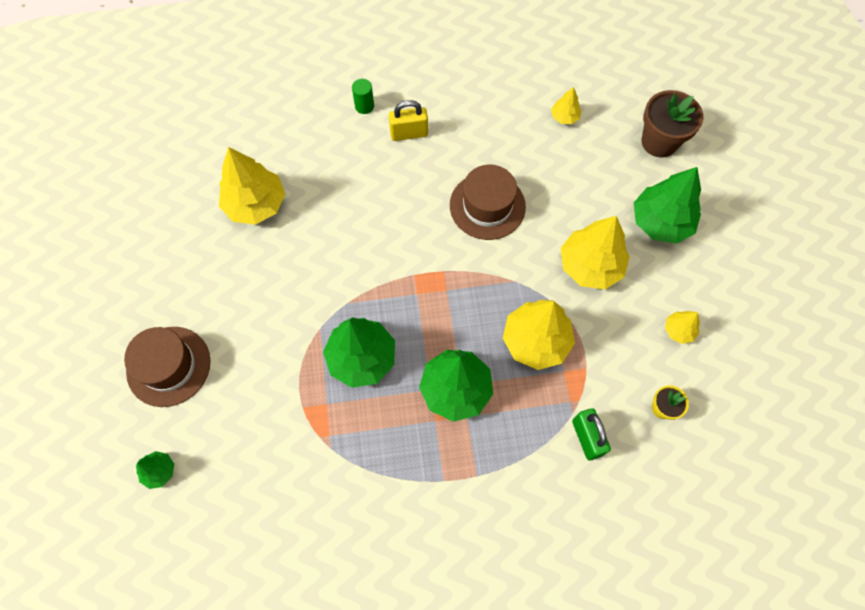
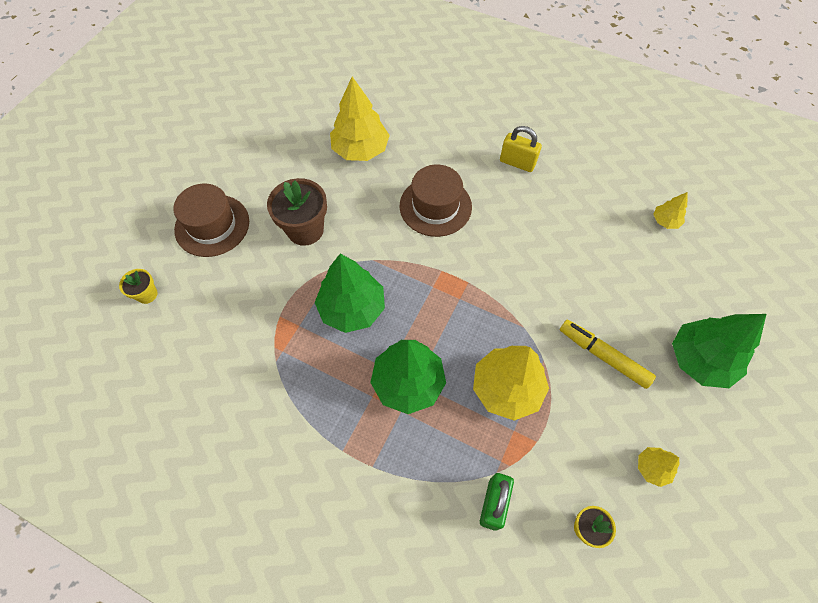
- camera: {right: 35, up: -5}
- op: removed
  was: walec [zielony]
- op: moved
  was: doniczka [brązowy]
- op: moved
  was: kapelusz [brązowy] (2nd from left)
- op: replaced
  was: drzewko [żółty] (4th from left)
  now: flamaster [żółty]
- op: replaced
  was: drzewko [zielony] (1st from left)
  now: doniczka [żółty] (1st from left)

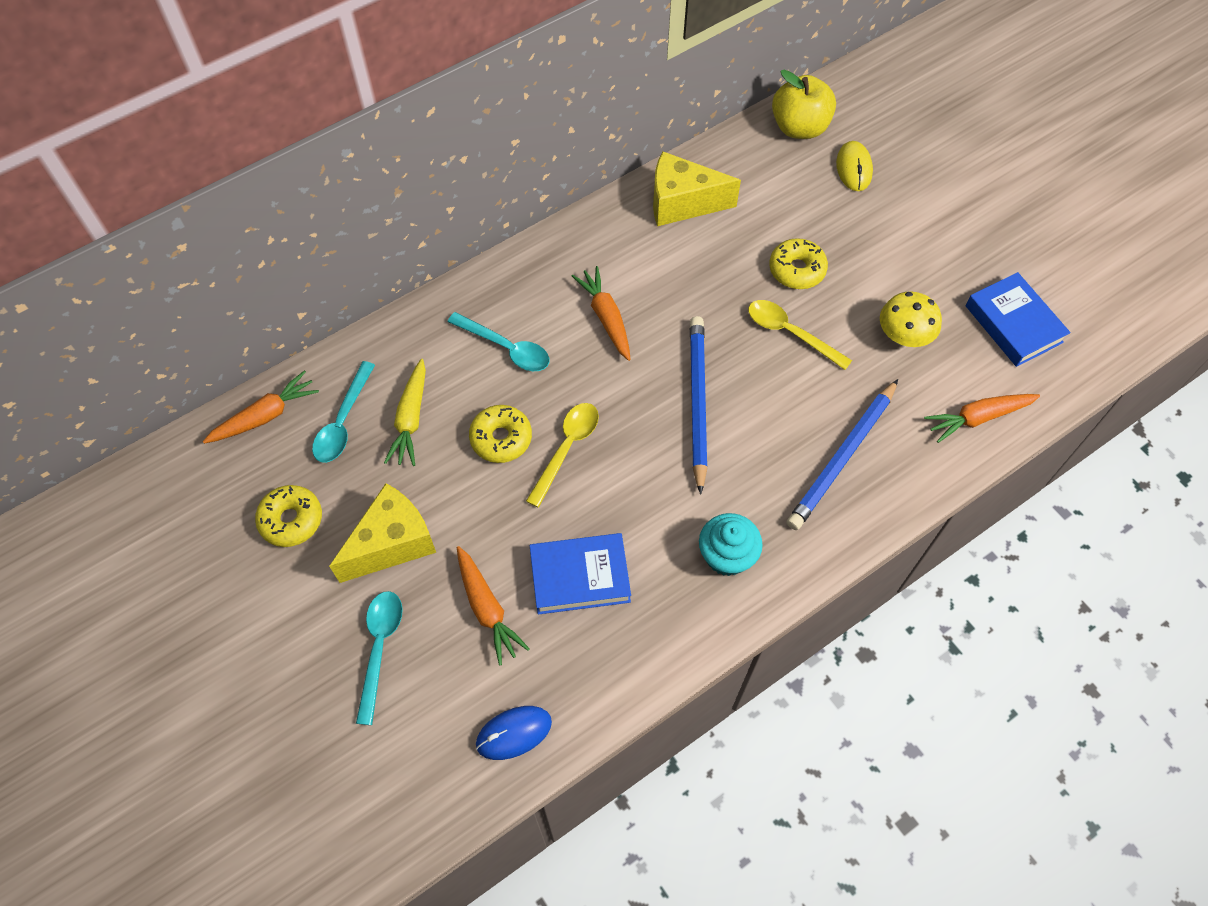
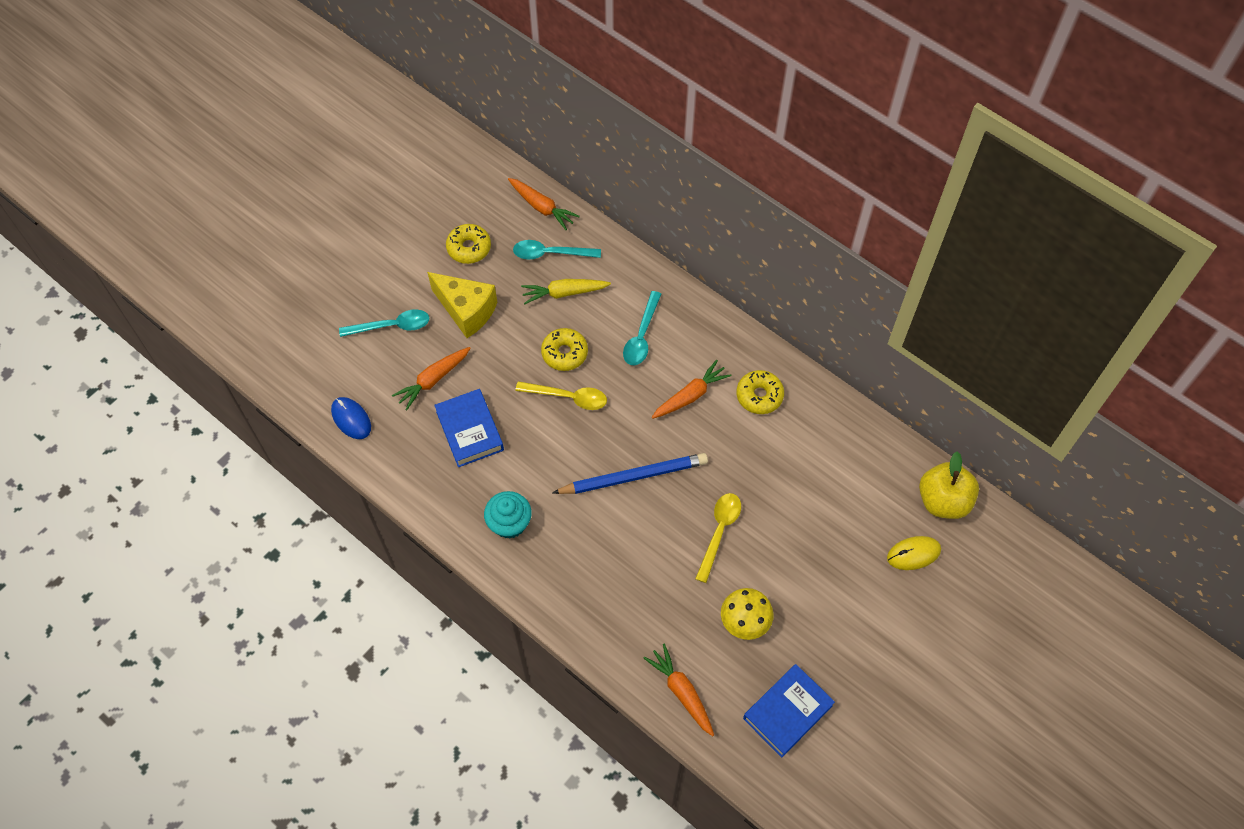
- camera: {right: 75, up: 0}
- op: removed
  was: ser [żółty] (2nd from left)
- op: moved
  was: donut [żółty] (3rd from left)
- op: removed
  was: ołówek [niebieski] (2nd from left)

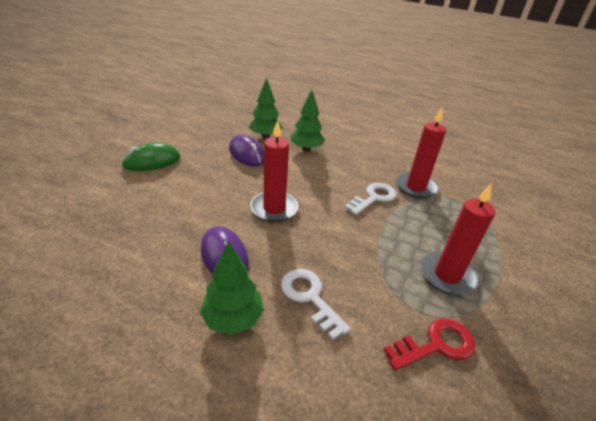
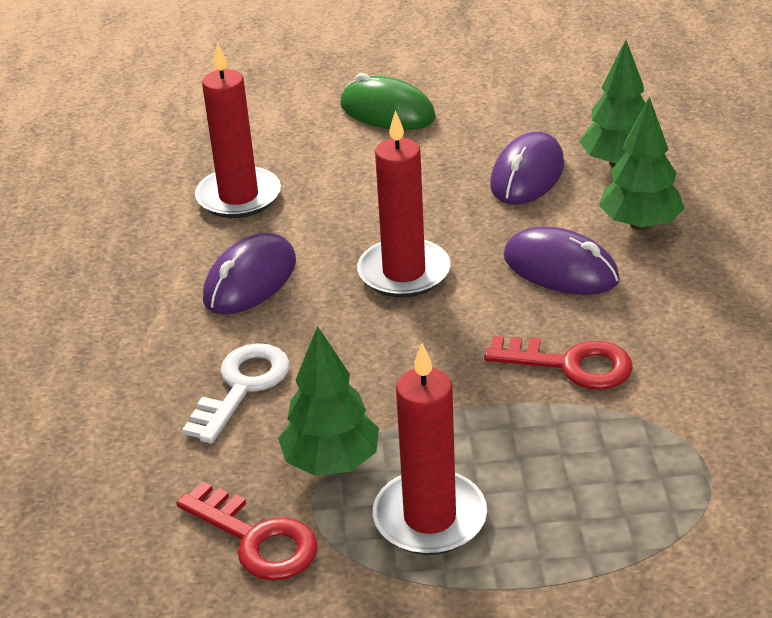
- camera: {right: 65, up: 0}
- op: moved
  was: świeca [czerwony] (2nd from left in the first image)
  now: świeca [czerwony] (1st from left)
- op: recoloured
  was: klucz [biały] (2nd from left)
  now: klucz [czerwony] (2nd from left)
- op: moved
  was: drzewko [zielony] (1st from left)
- op: added
  now: myszka [fioletowy] (3rd from left)

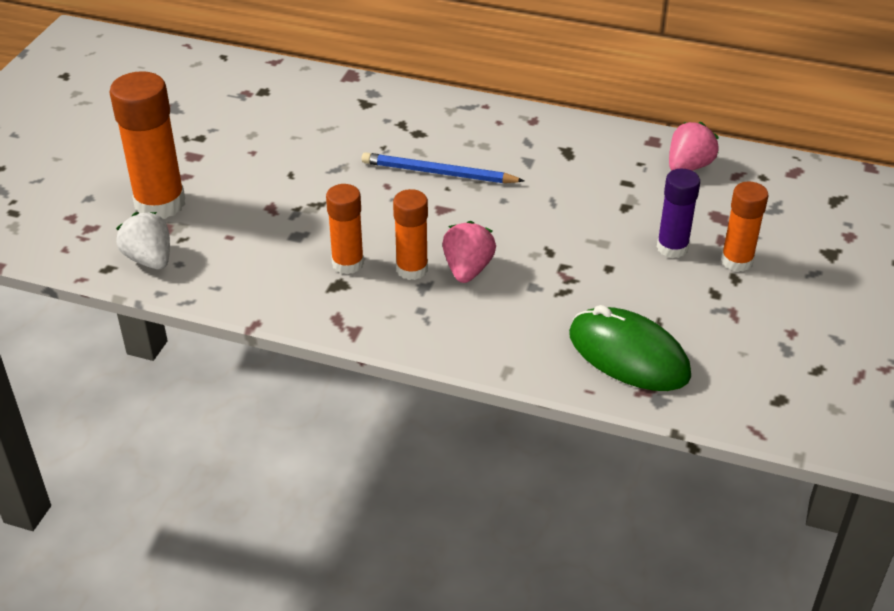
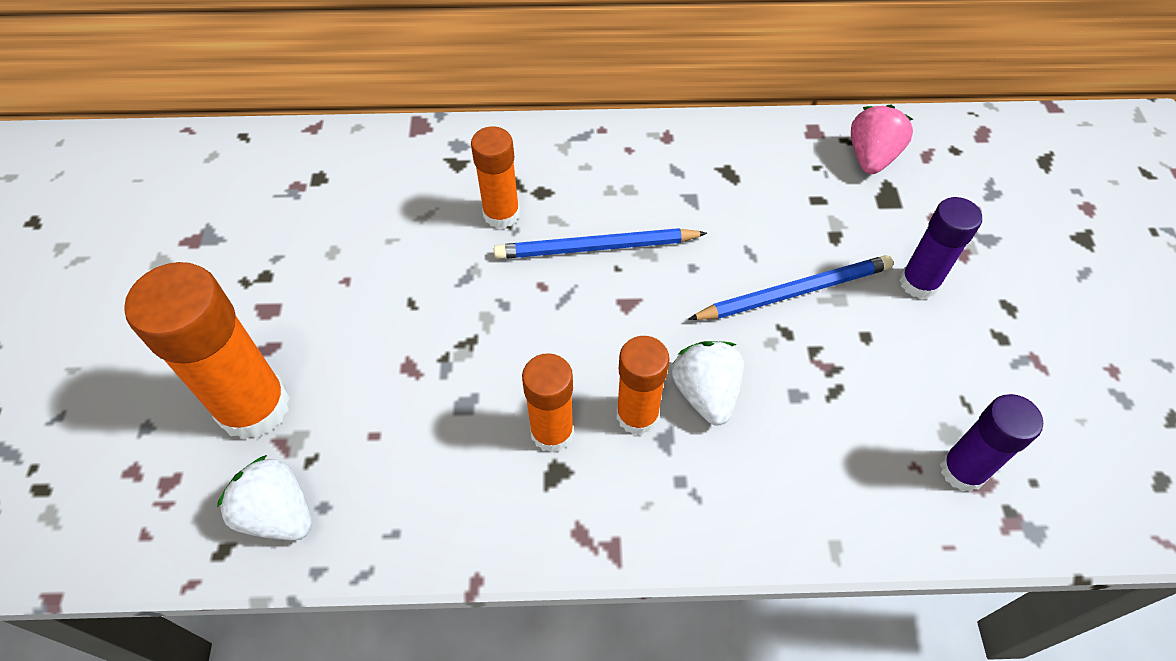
- camera: {right: -20, up: 15}
- op: moved
  was: klej w sztyfcie [pomarańczowy] (4th from left in the first image)
  now: klej w sztyfcie [pomarańczowy] (2nd from left)
- op: recoloured
  was: truskawka [różowy] (1st from left)
  now: truskawka [biały] (2nd from left)
- op: replaced
  was: myszka [zielony]
  now: klej w sztyfcie [fioletowy] (2nd from left)
- op: added
  now: ołówek [niebieski] (2nd from left)

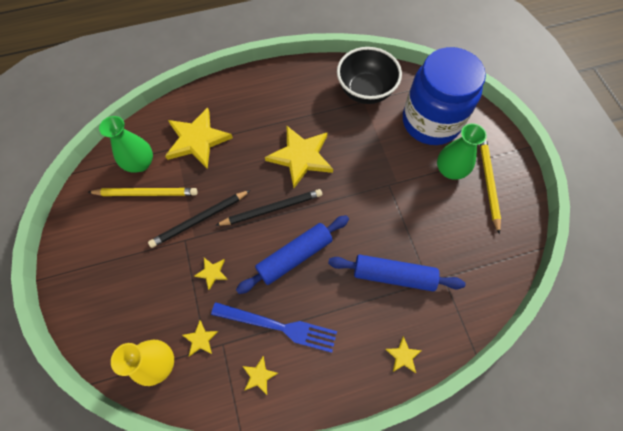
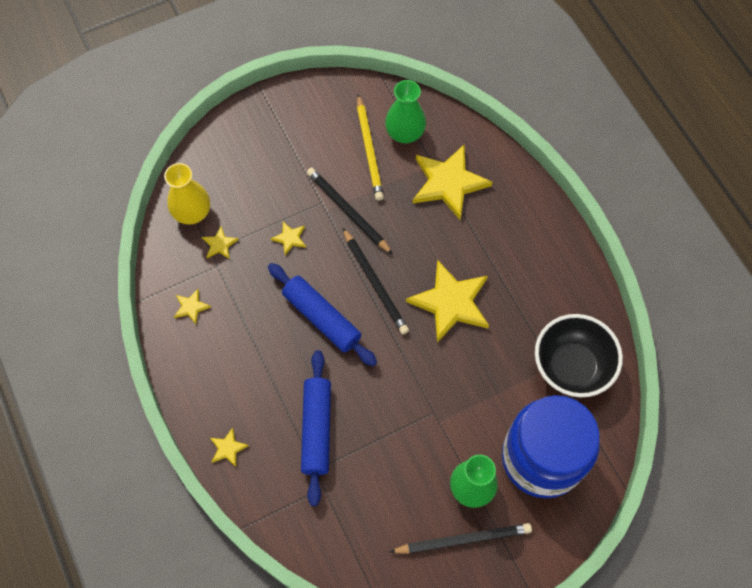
- camera: {right: 80, up: 0}
- op: recoloured
  was: ołówek [żółty] (2nd from left)
  now: ołówek [czarny] (3rd from left)
- op: removed
  was: widelec [niebieski]

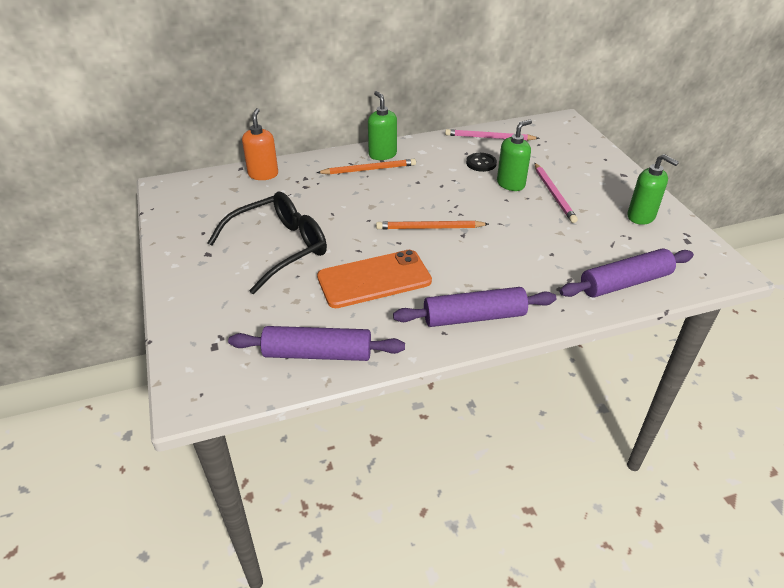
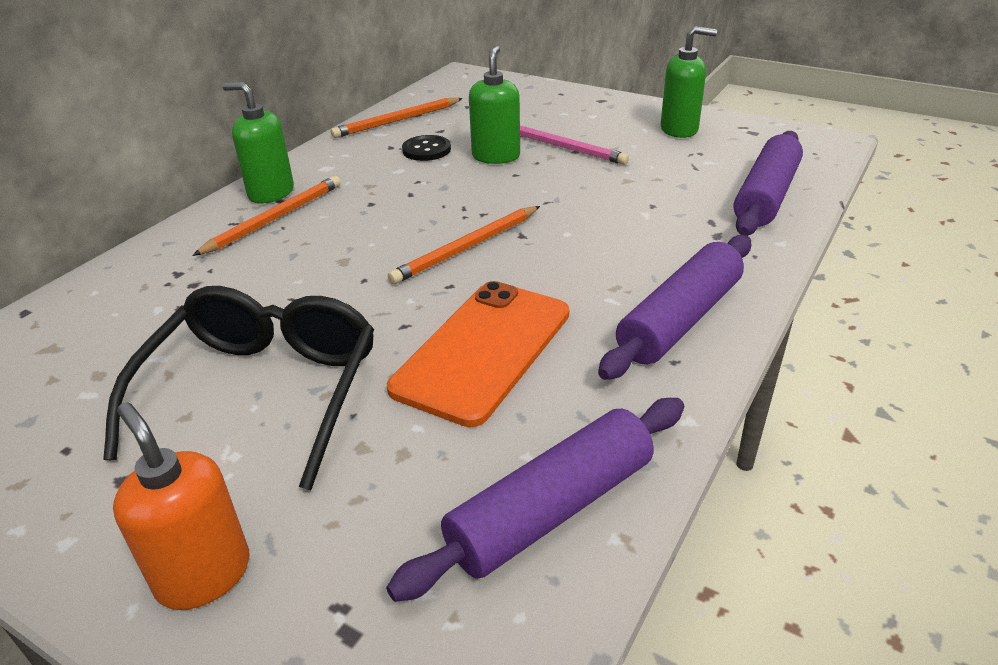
- camera: {right: -40, up: -5}
- op: moved
  was: dozownik mydła [pomarańczowy]
- op: recoloured
  was: ołówek [różowy] (1st from left)
  now: ołówek [pomarańczowy] (2nd from left)

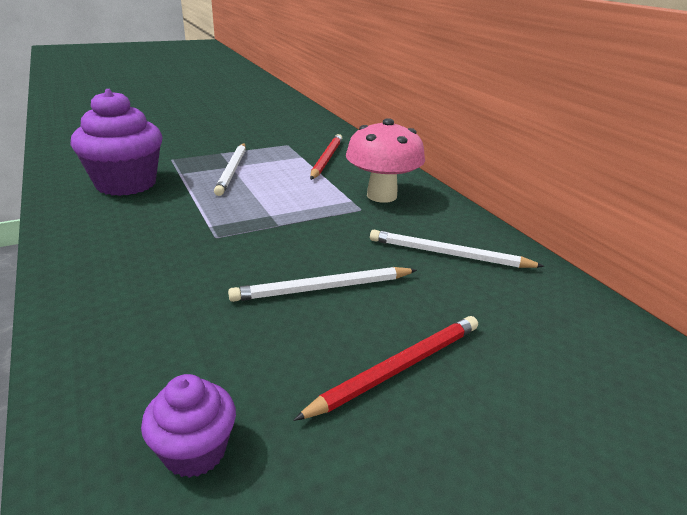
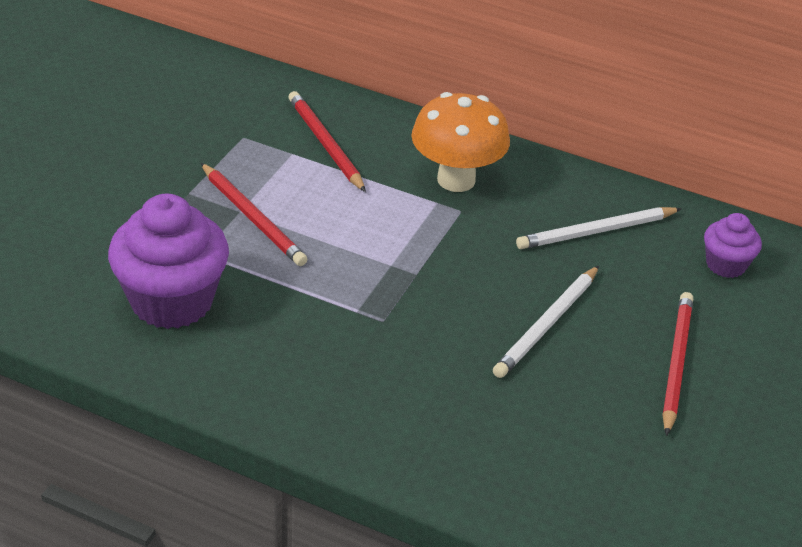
- camera: {right: -40, up: 10}
- op: recoloured
  was: grzyb [różowy]
  now: grzyb [pomarańczowy]
- op: recoloured
  was: ołówek [biały] (1st from left)
  now: ołówek [czerwony] (1st from left)
- op: moved
  was: muffinka [fioletowy] (2nd from left)

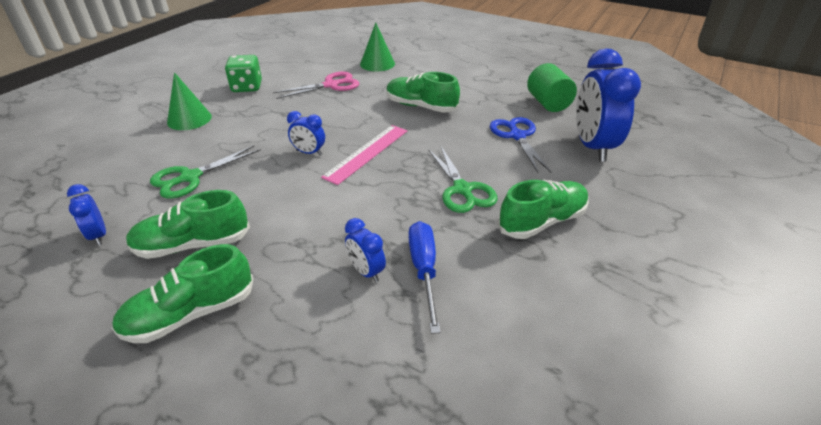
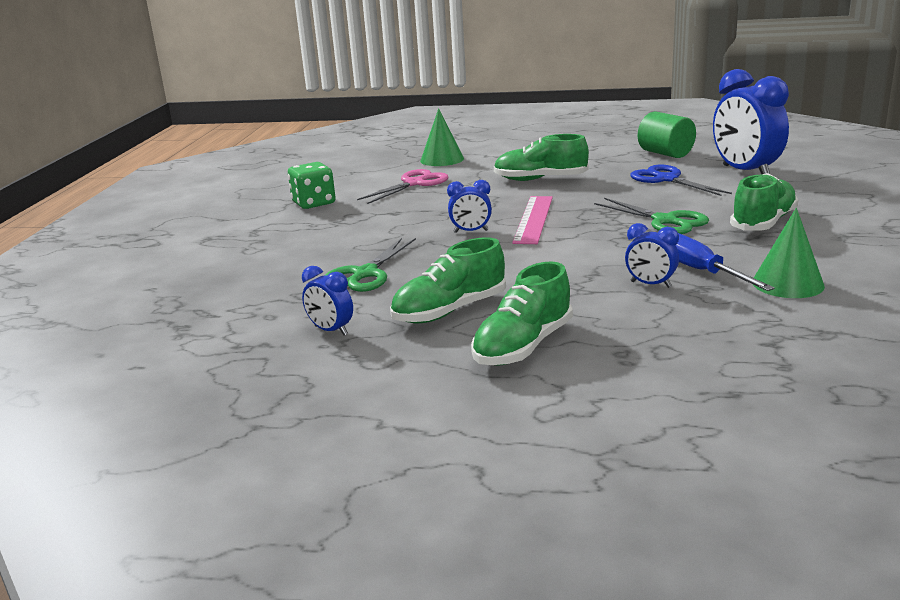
- camera: {right: -20, up: -15}
- op: moved
  was: stożek [zielony] (1st from left in the first image)
  now: stożek [zielony] (2nd from left)

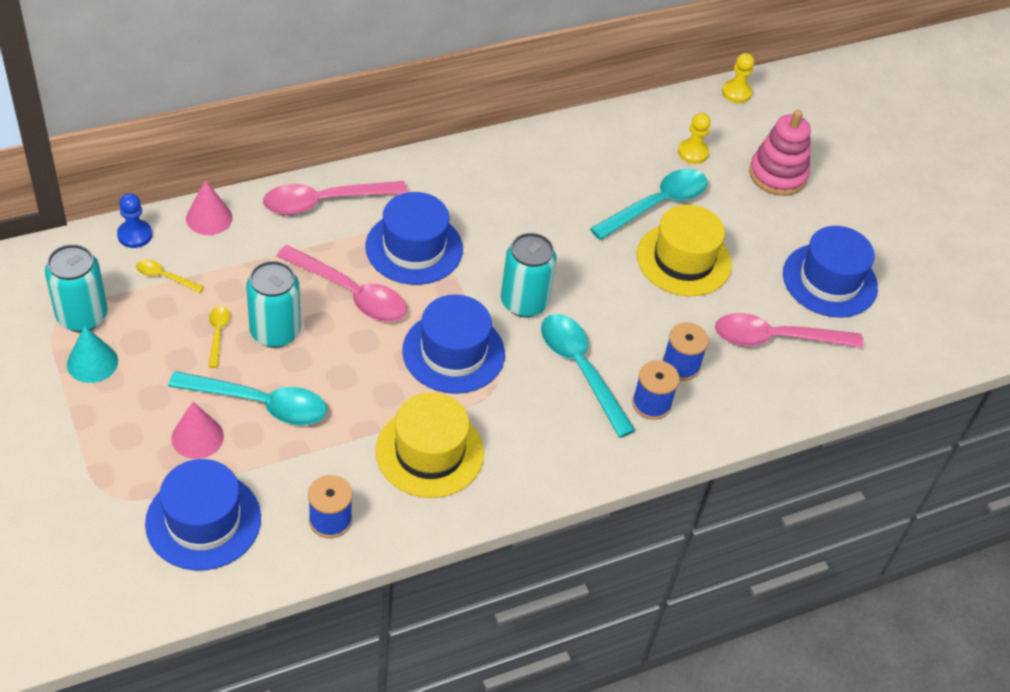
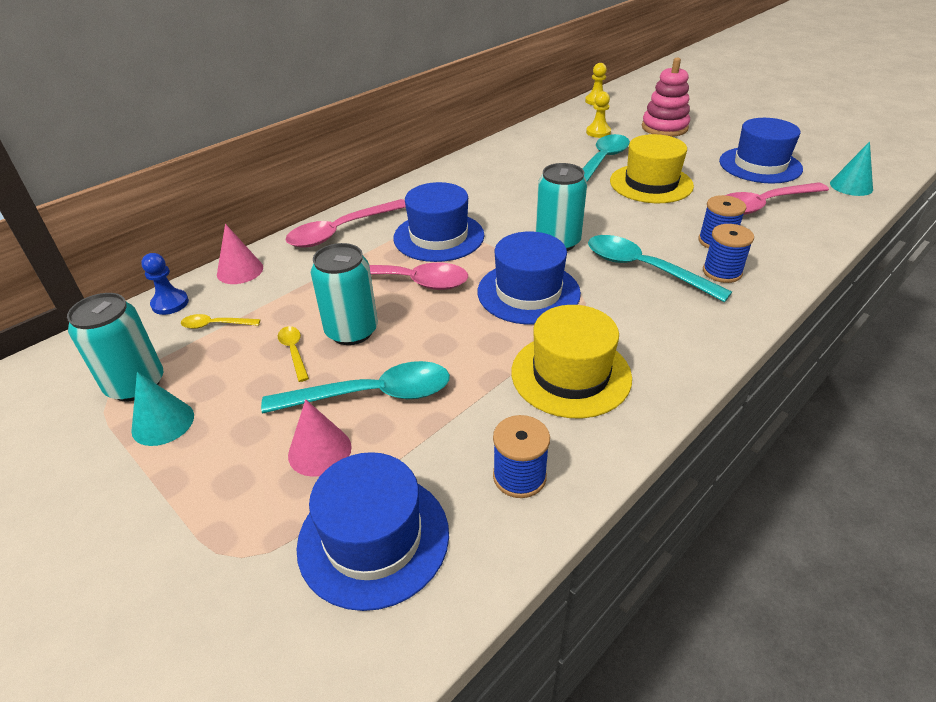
- camera: {right: -15, up: -10}
- op: added
  now: stożek [turkusowy] (2nd from left)

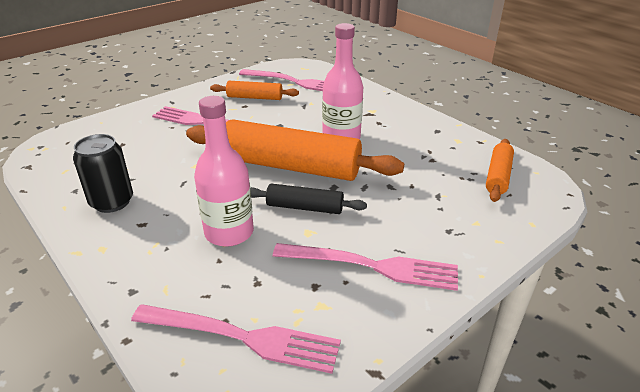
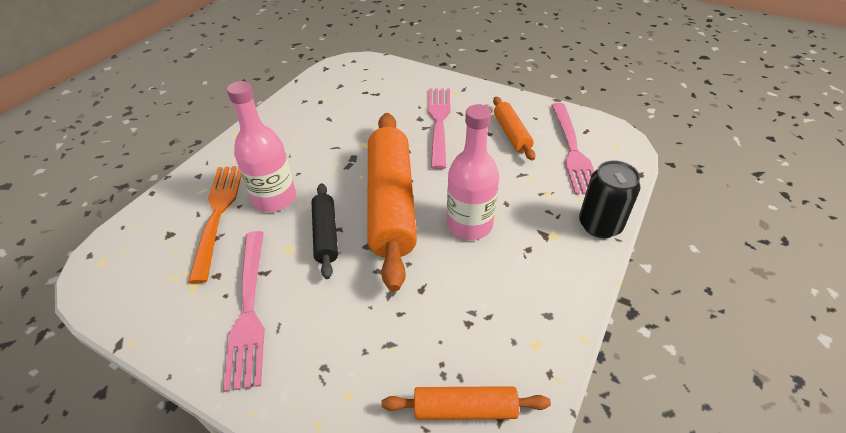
- camera: {right: 70, up: 10}
- op: moved
  was: puszka [czarny]
- op: removed
  was: widelec [różowy] (2nd from left)
- op: added
  now: widelec [pomarańczowy]

